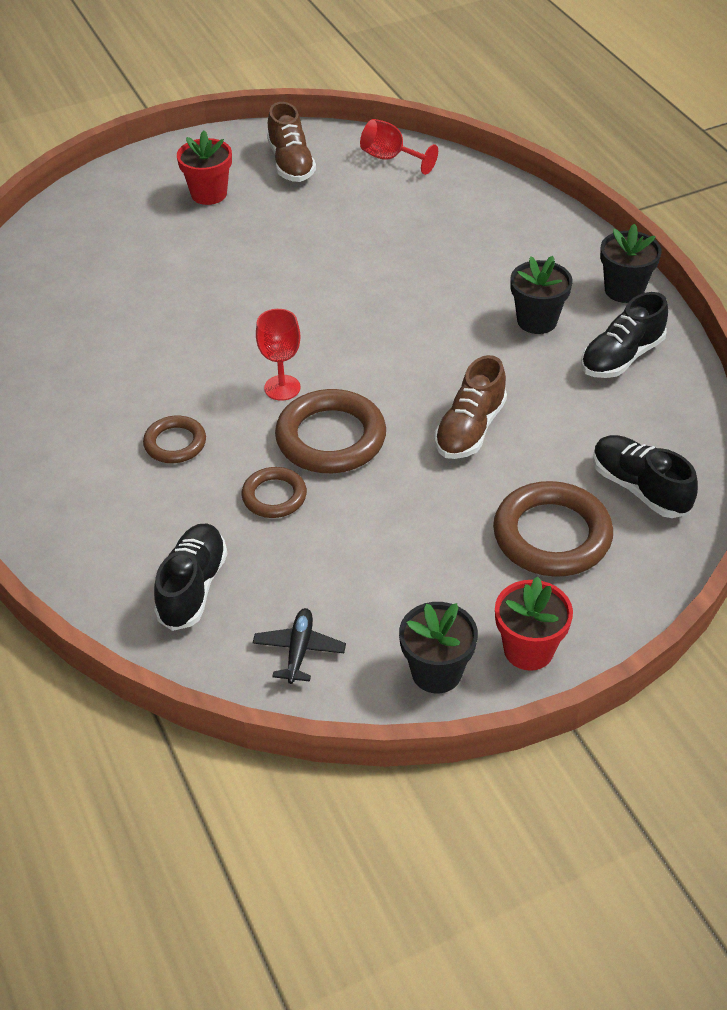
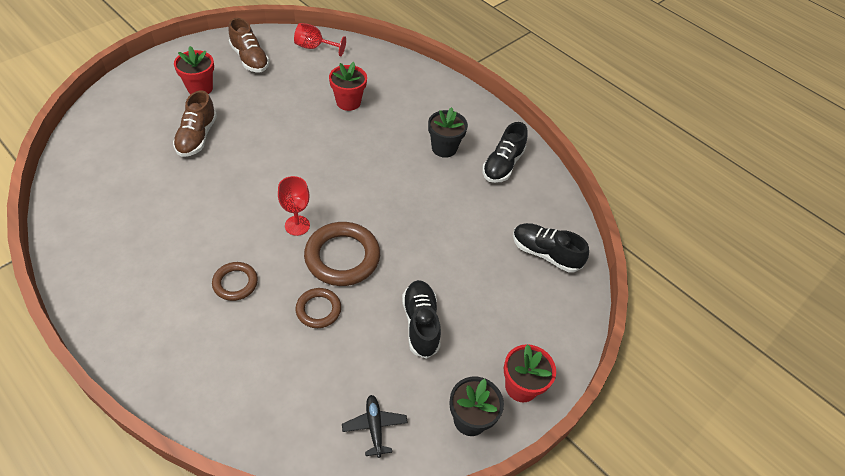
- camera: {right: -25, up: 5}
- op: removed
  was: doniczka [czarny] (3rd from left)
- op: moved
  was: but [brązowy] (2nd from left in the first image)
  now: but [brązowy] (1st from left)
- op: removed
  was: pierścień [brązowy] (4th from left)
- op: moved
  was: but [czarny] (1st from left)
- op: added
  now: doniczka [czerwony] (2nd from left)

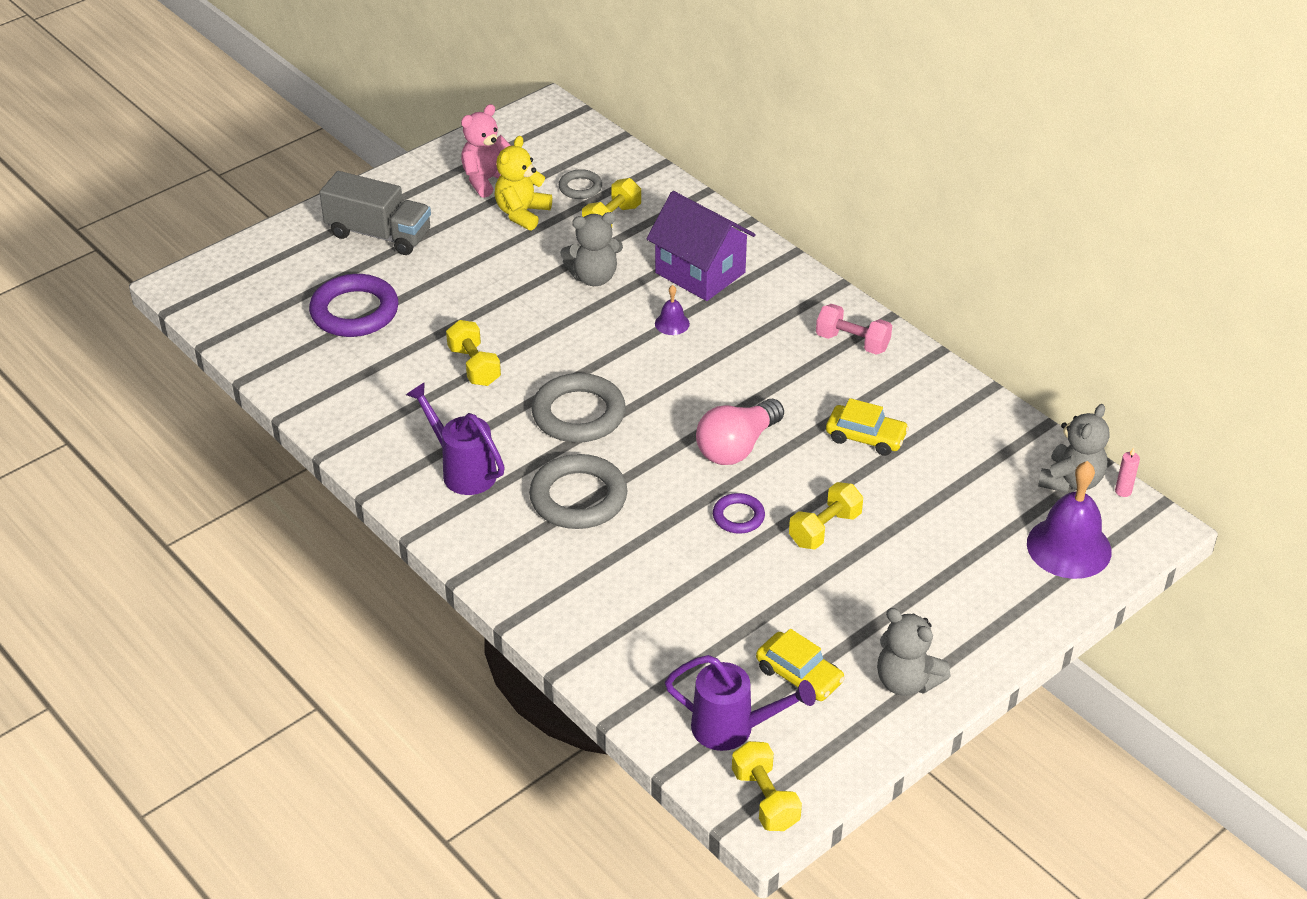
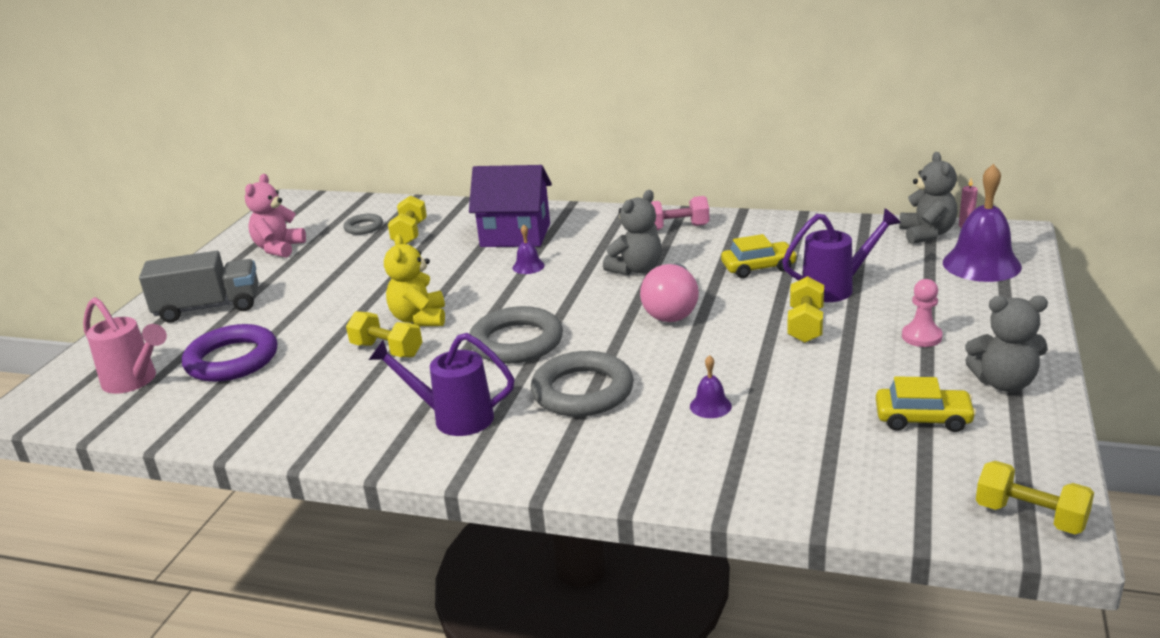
- camera: {right: -30, up: -15}
- op: moved
  was: miś [żółty]
- op: moved
  was: miś [szary] (1st from left)
- op: removed
  was: pierścień [fioletowy] (2nd from left)
- op: moved
  was: konewka [fioletowy] (2nd from left)
- op: added
  now: pionek [różowy]
- op: added
  now: konewka [różowy]
- op: added
  now: dzwonek [fioletowy] (2nd from left)

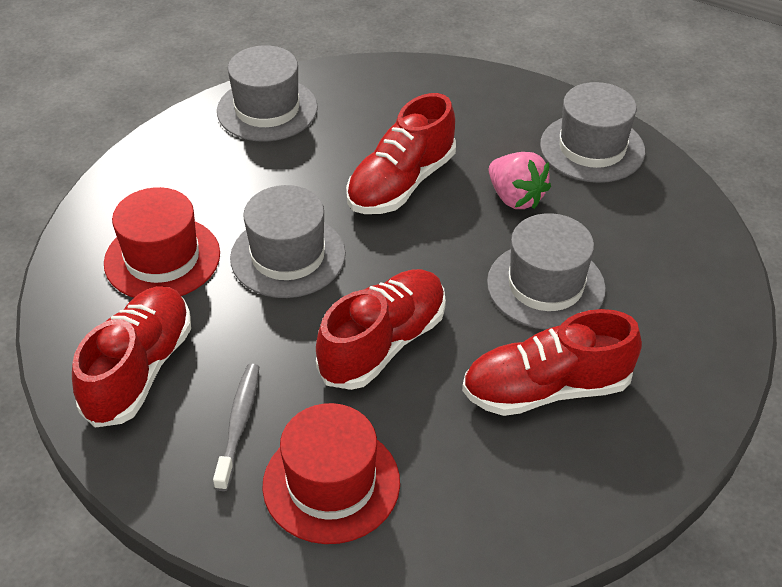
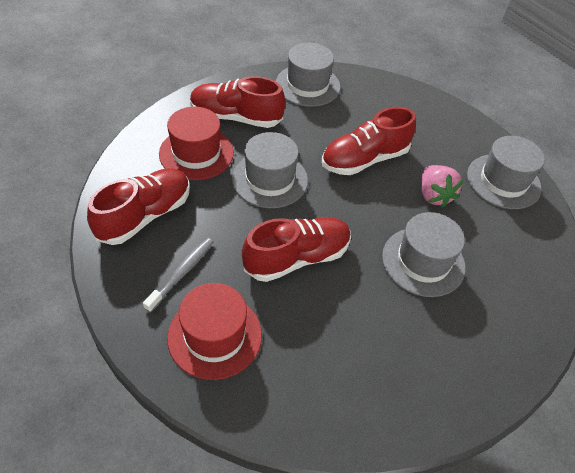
- camera: {right: 20, up: 5}
- op: moved
  was: but [czerwony] (4th from left in the first image)
  now: but [czerwony] (2nd from left)

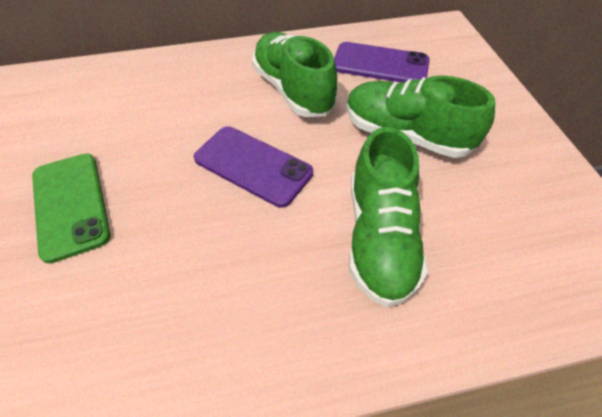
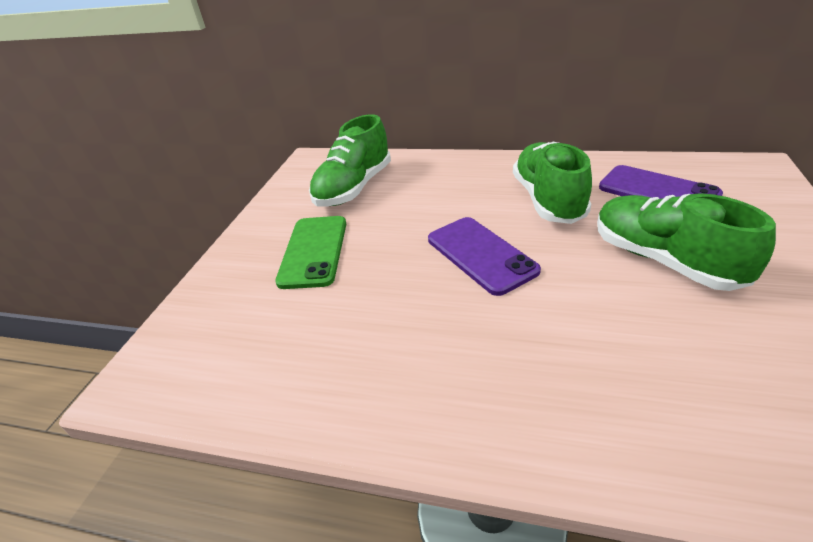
- camera: {right: 30, up: -15}
- op: moved
  was: but [zielony] (2nd from left in the first image)
  now: but [zielony] (1st from left)

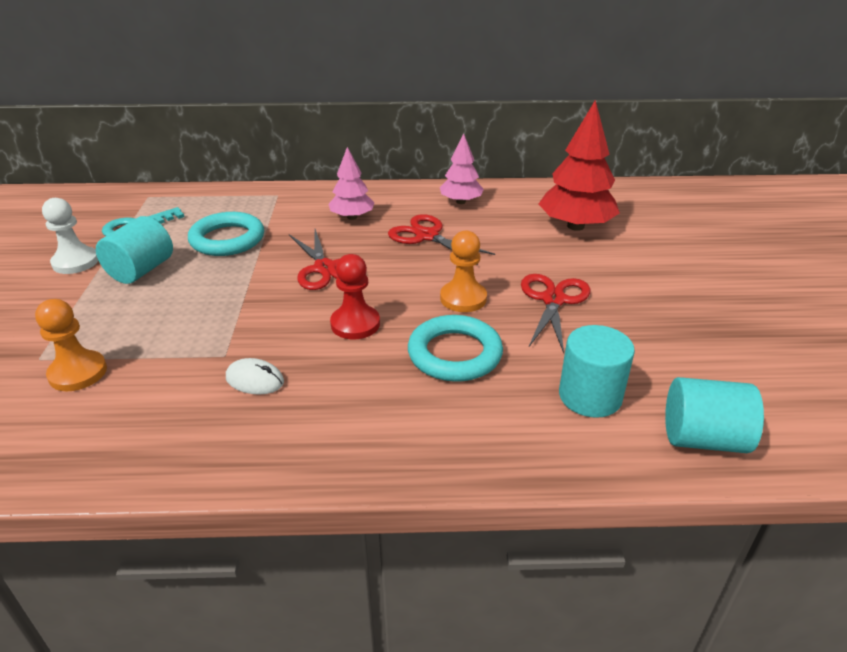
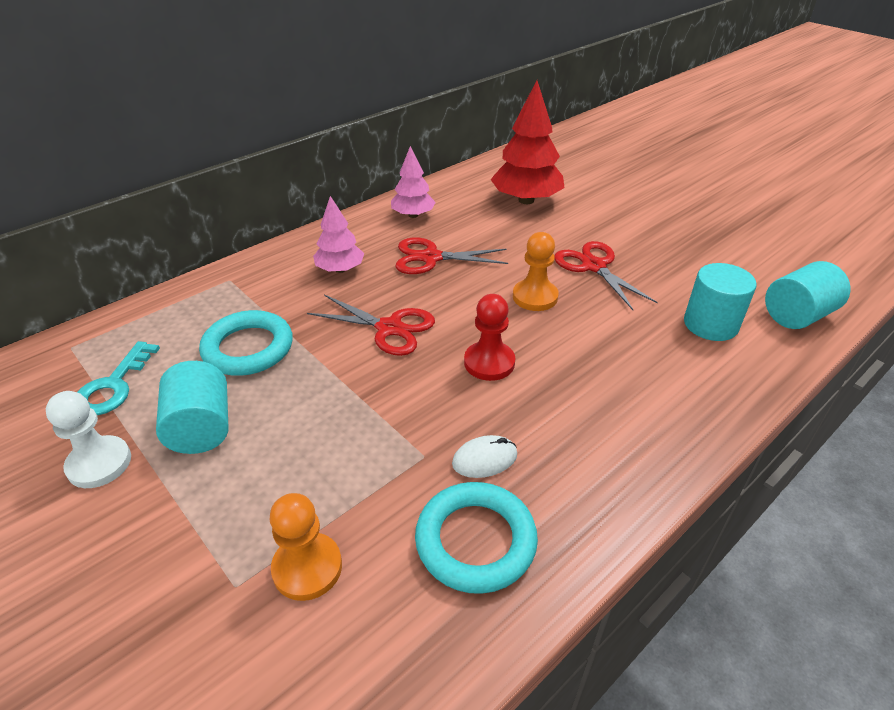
- camera: {right: -40, up: 5}
- op: moved
  was: pierścień [turkusowy] (2nd from left)

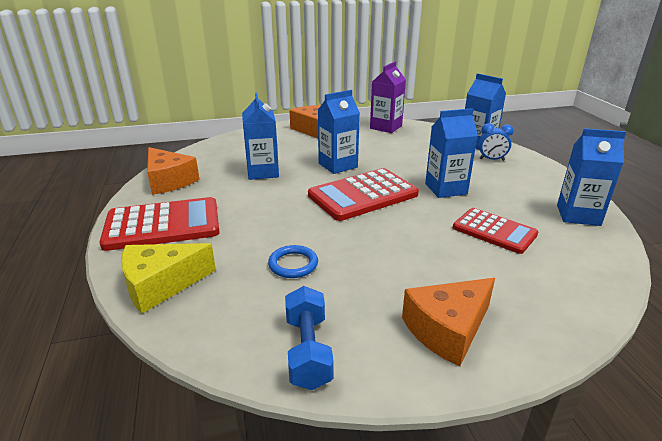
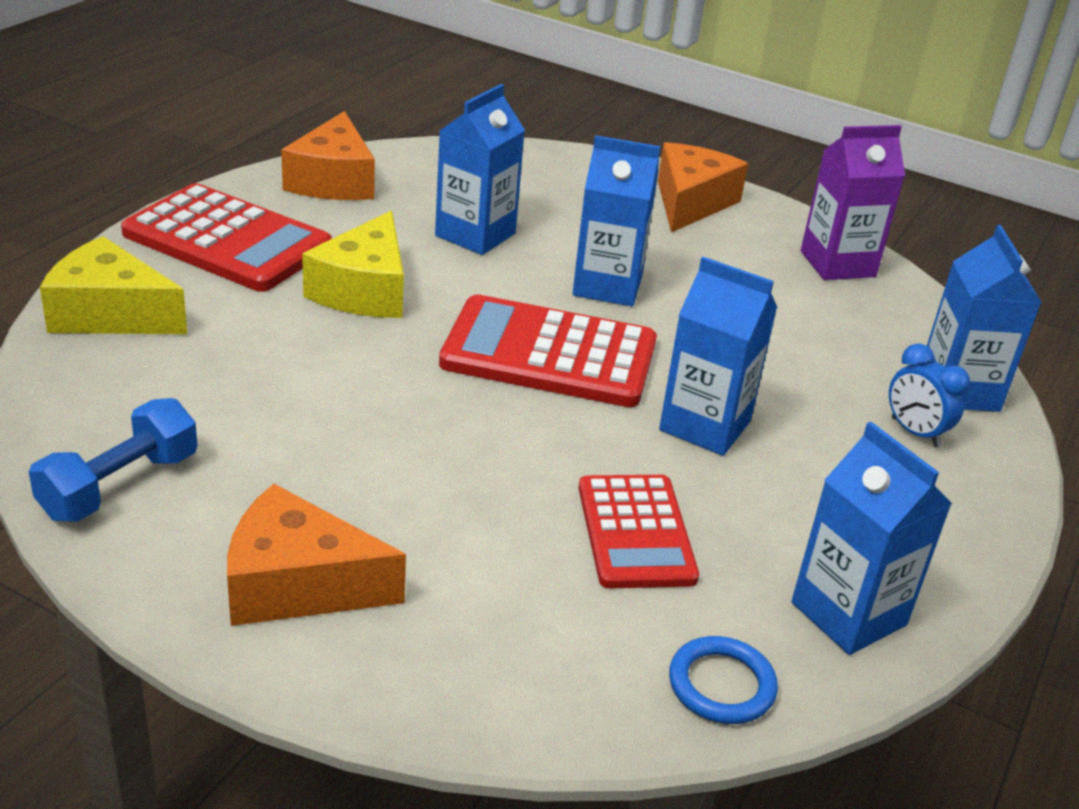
- camera: {right: 40, up: 5}
- op: moved
  was: pierścień [niebieski]
- op: added
  now: ser [żółty] (2nd from left)

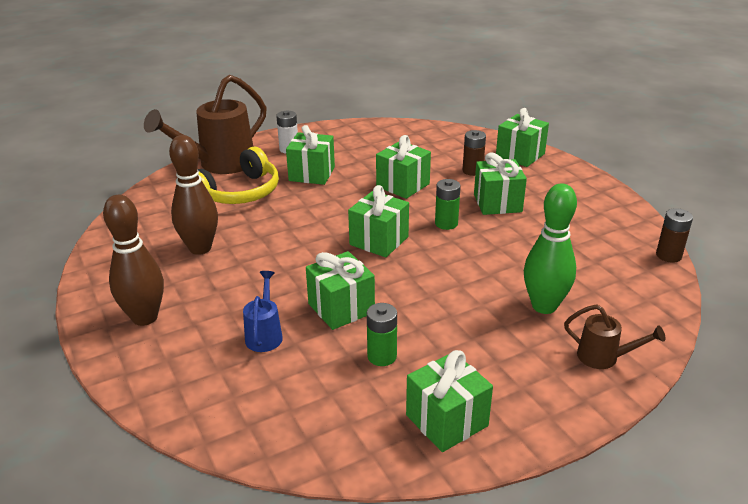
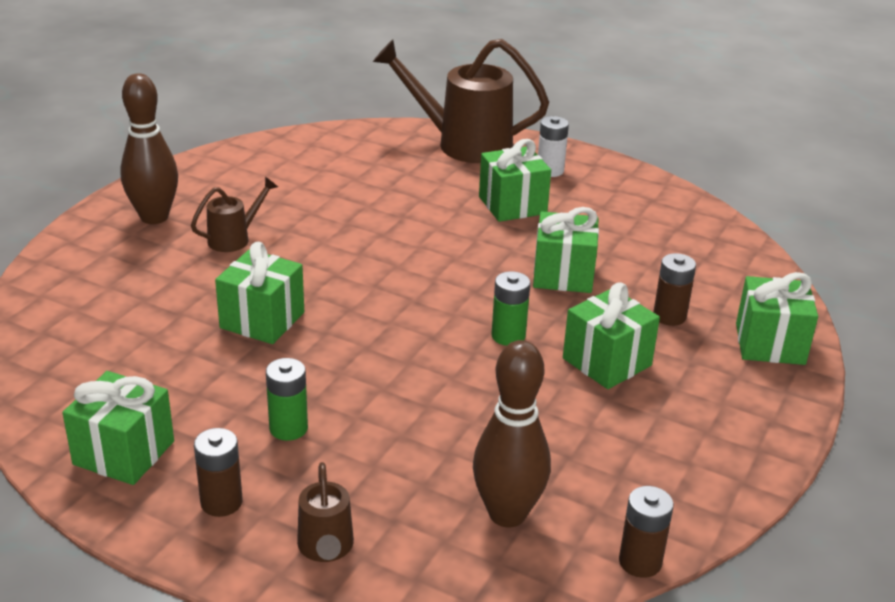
- camera: {right: 55, up: 0}
- op: moved
  was: kręgiel [brązowy] (2nd from left)
- op: removed
  was: słuchawki [żółty]
- op: removed
  was: kręgiel [zielony]
- op: removed
  was: prezent [zielony] (3rd from left)
- op: removed
  was: konewka [niebieski]
- op: moved
  was: bateria [zielony] (1st from left)
- op: added
  now: konewka [brązowy] (1st from left)
- op: added
  now: bateria [brązowy] (1st from left)

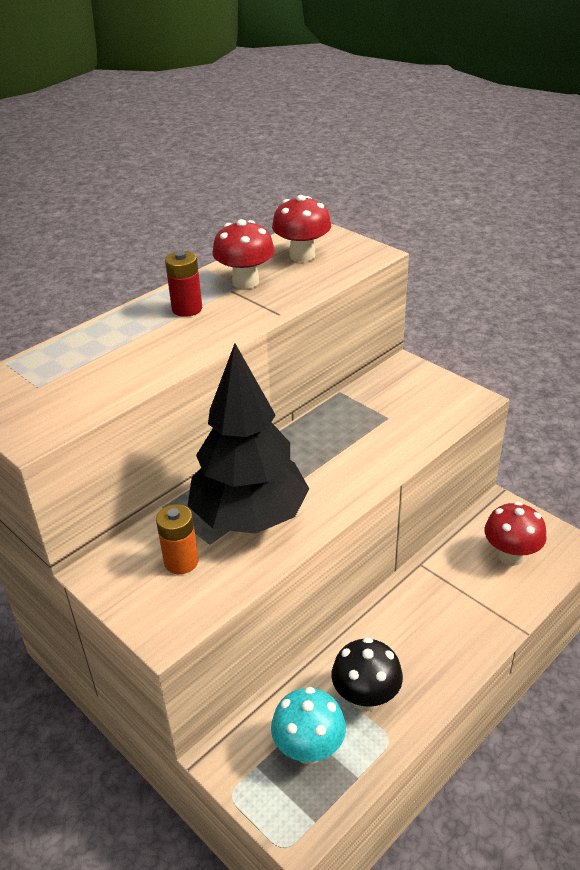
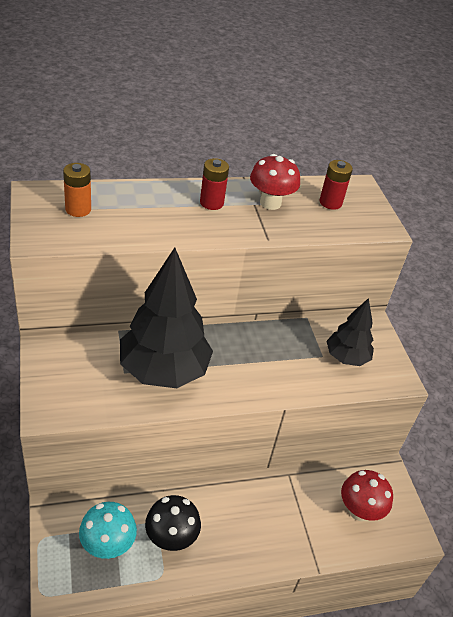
- camera: {right: 25, up: 5}
- op: replaced
  was: grzyb [czerwony] (2nd from left)
  now: bateria [czerwony] (2nd from left)
- op: moved
  was: bateria [pomarańczowy]
- op: added
  now: drzewko [czarny] (2nd from left)

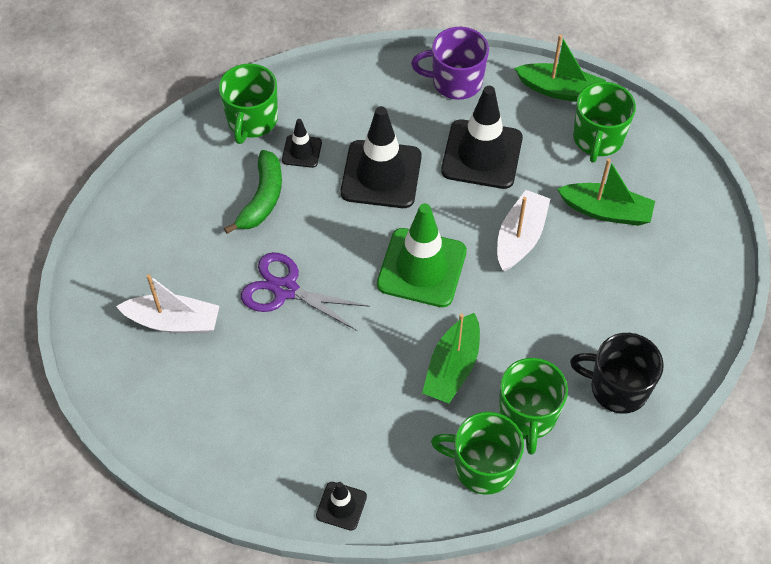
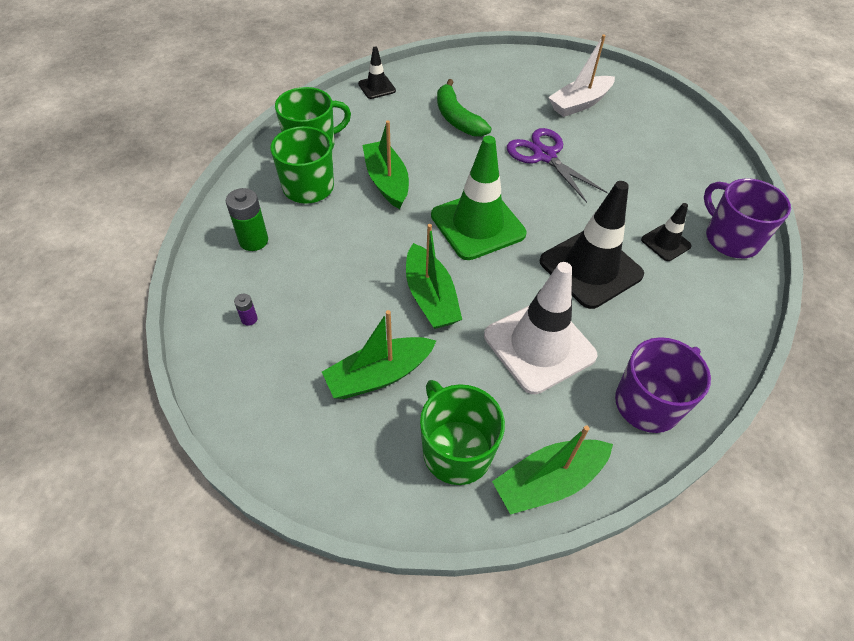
- camera: {right: 135, up: -5}
- op: recoloured
  was: kubek [zielony] (1st from left)
  now: kubek [fioletowy] (2nd from left)
- op: recoloured
  was: pachołek [czarny] (4th from left)
  now: pachołek [biały]
- op: moved
  was: banan [zielony]
- op: recoloured
  was: łódka [biały] (2nd from left)
  now: łódka [zielony] (3rd from left)
- op: turned
  was: nożyczki [fioletowy]
  clockwise: -105
- op: replaced
  was: kubek [czarny]
  now: bateria [zielony]
- op: added
  now: bateria [fioletowy]

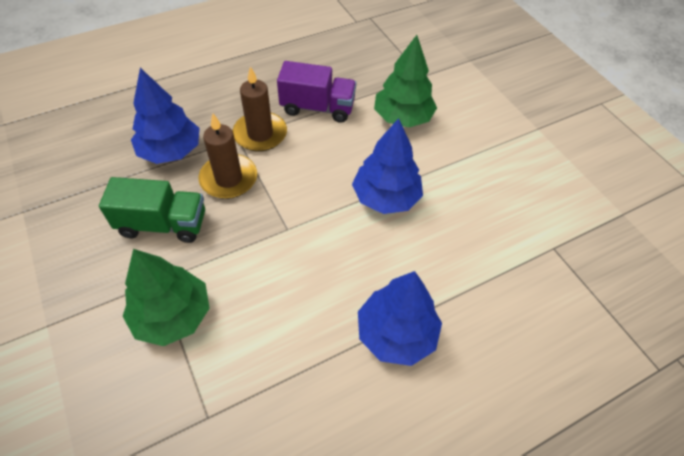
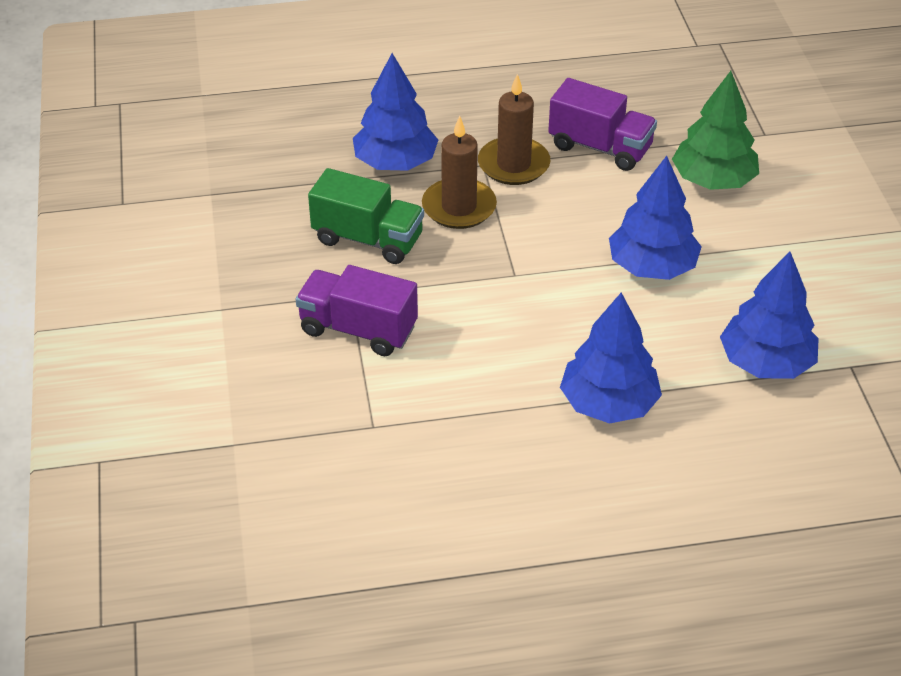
- camera: {right: 20, up: -10}
- op: replaced
  was: drzewko [zielony] (1st from left)
  now: ciężarówka [fioletowy] (1st from left)
- op: added
  now: drzewko [niebieski] (4th from left)

